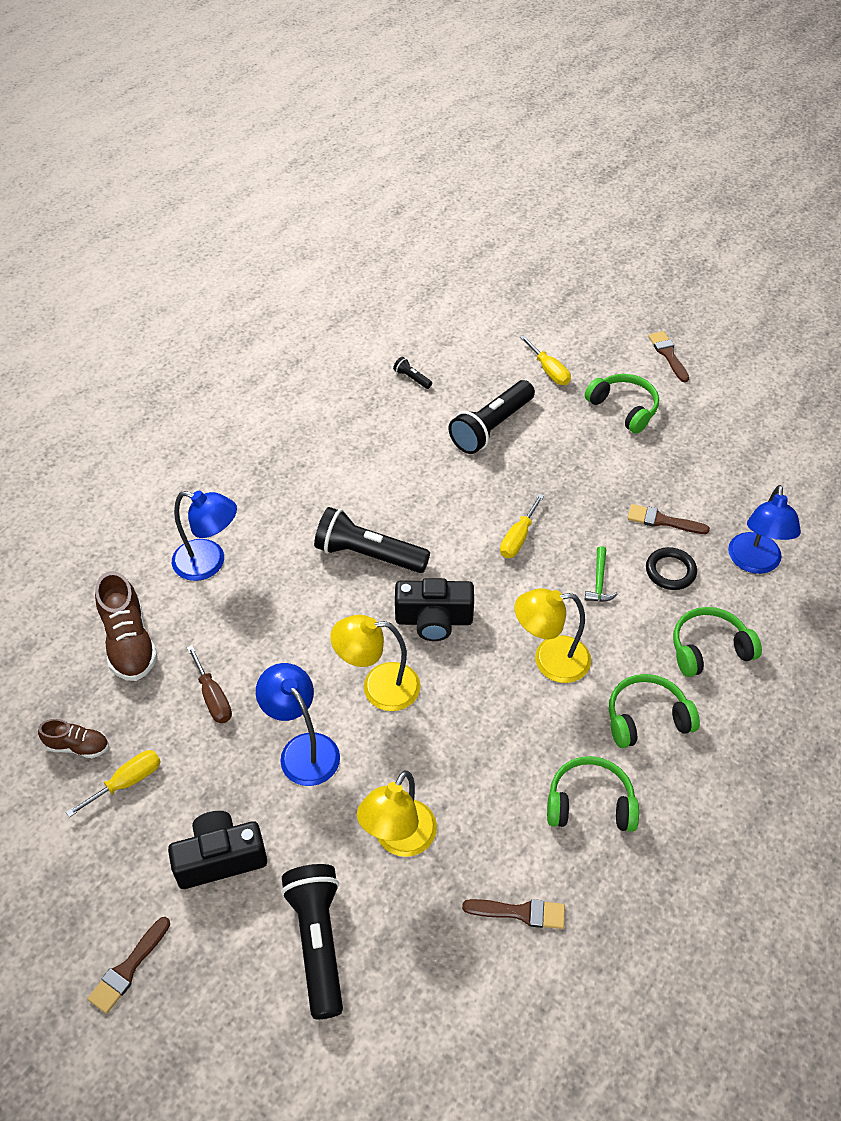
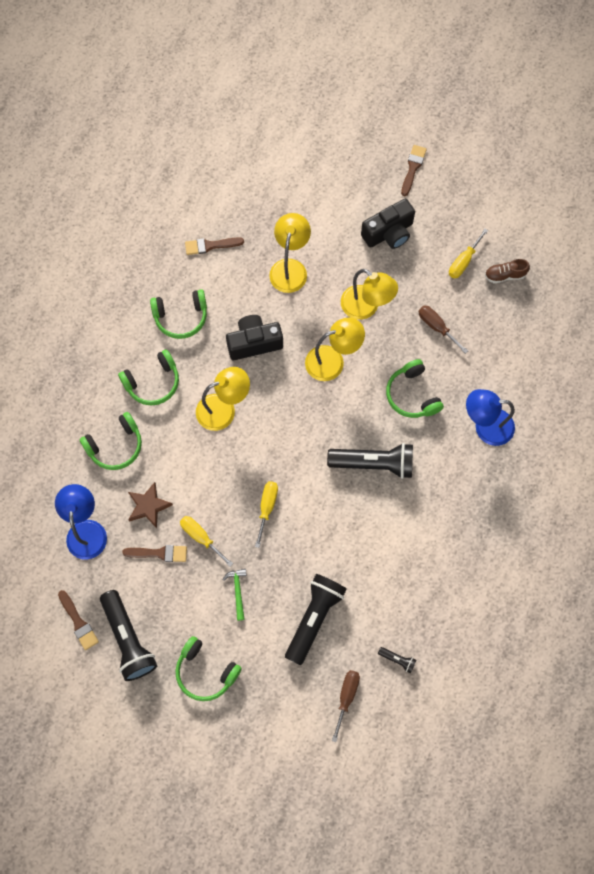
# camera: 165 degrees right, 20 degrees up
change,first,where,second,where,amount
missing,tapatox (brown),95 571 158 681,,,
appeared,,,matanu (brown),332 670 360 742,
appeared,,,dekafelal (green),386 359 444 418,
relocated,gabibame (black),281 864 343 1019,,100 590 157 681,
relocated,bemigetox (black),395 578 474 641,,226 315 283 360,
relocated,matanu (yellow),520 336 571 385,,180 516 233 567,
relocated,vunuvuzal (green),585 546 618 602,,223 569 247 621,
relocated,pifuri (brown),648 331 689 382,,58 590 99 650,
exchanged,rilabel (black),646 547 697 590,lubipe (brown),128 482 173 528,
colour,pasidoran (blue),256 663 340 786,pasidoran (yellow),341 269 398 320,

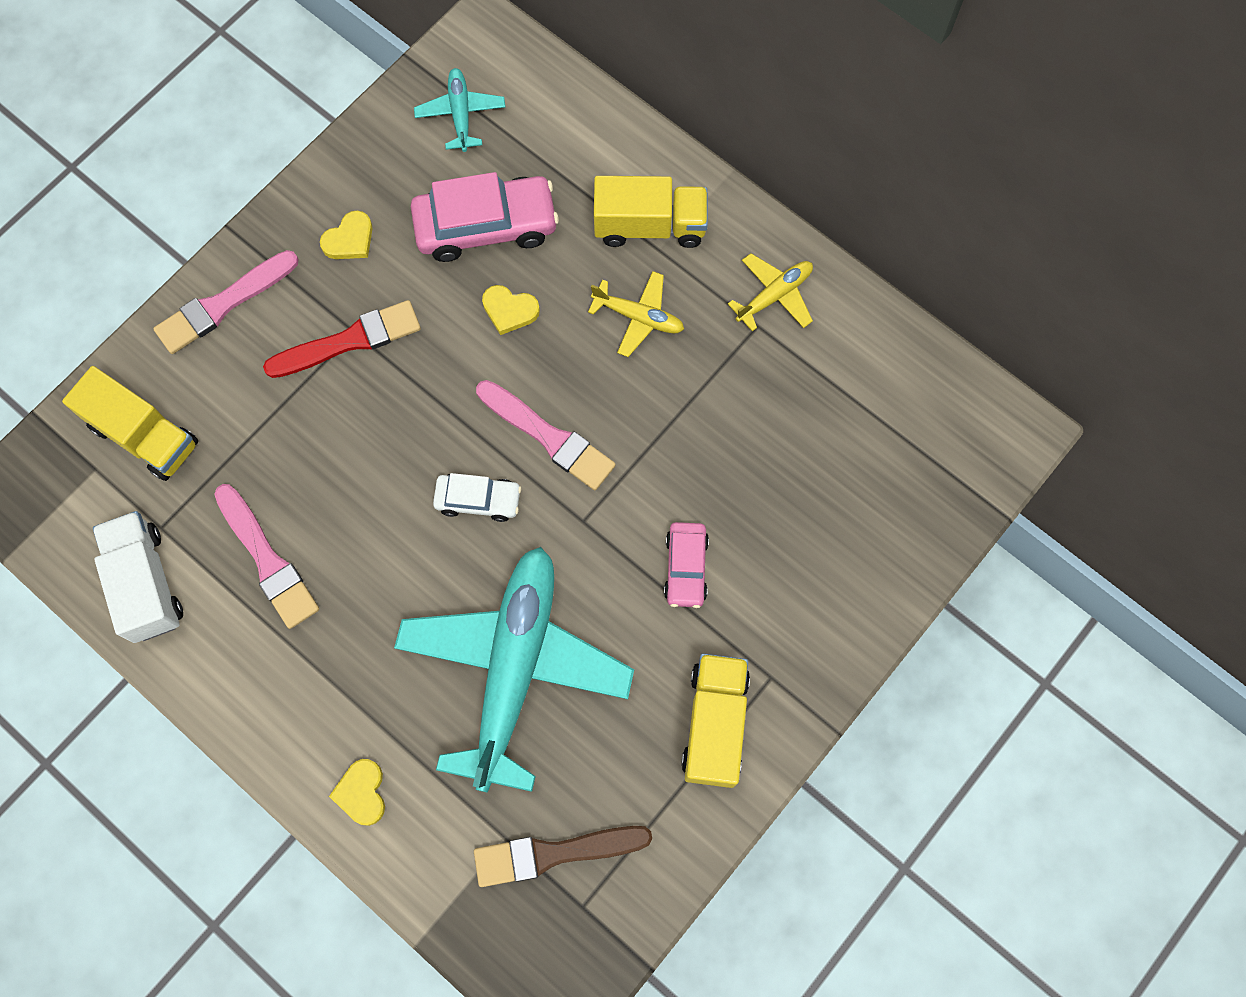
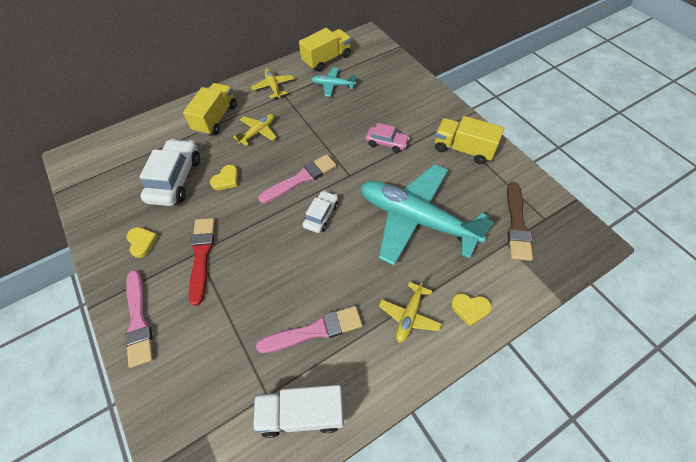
# camera: 70 degrees left, 15 degrees down
change,first,where,second,where,amount
appeared,,,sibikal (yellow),379 279 442 343,
relocated,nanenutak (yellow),62 366 198 481,,299 28 351 72,
relocated,sibikal (turquoise),414 68 505 152,,311 67 356 97,
colour,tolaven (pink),411 172 559 262,tolaven (white),140 139 200 206,

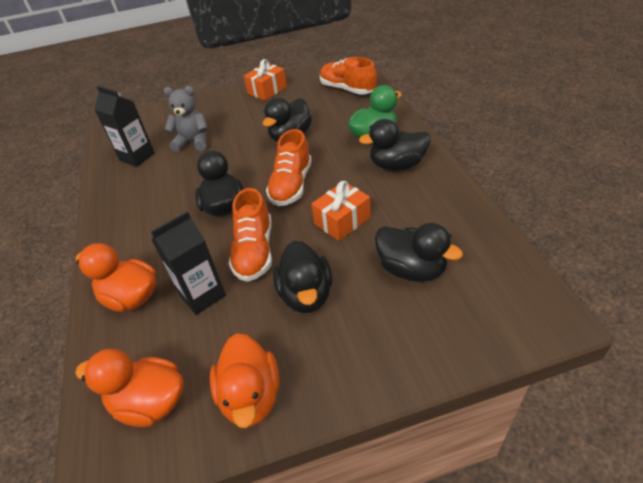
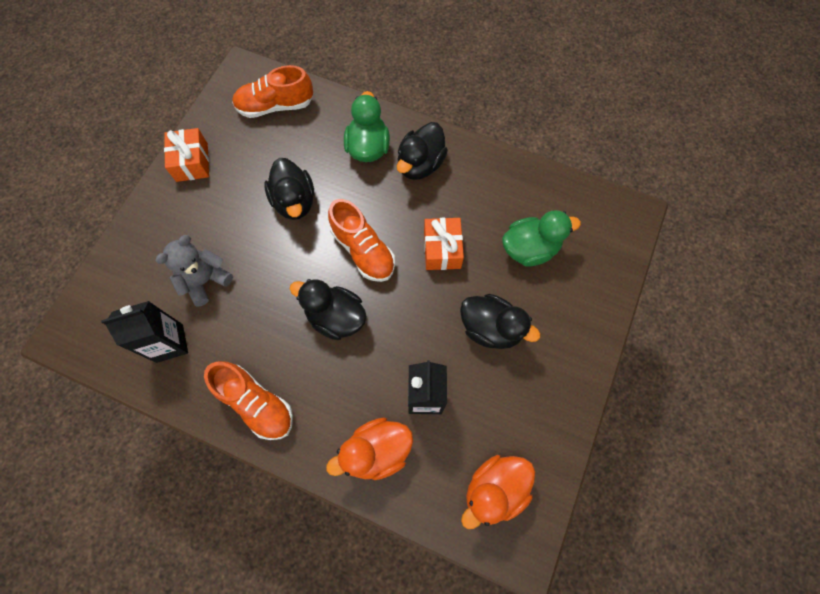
# camera: 55 degrees left, 25 degrees up
change,first,where,second,where,amount
missing,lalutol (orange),210 333 280 428,,,
relocated,tapatox (orange),229 188 272 282,,204 361 293 440,
colour,lalutol (black),375 223 463 282,lalutol (green),502 210 581 266,

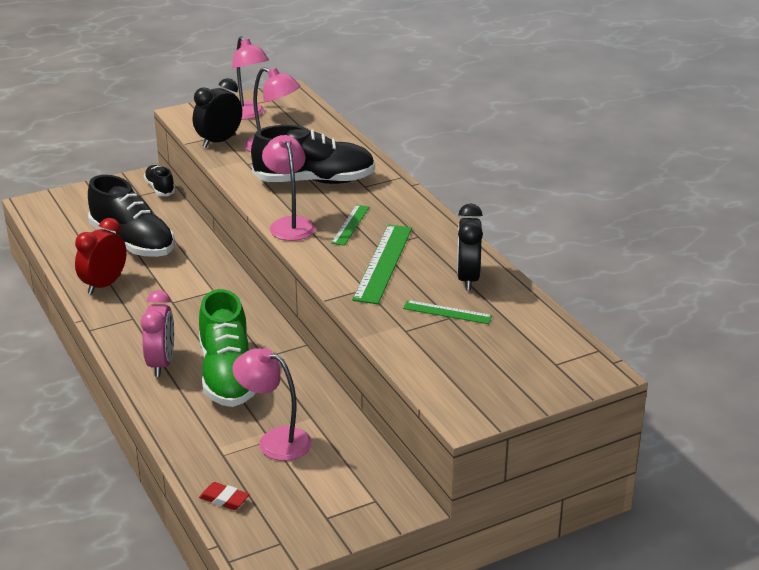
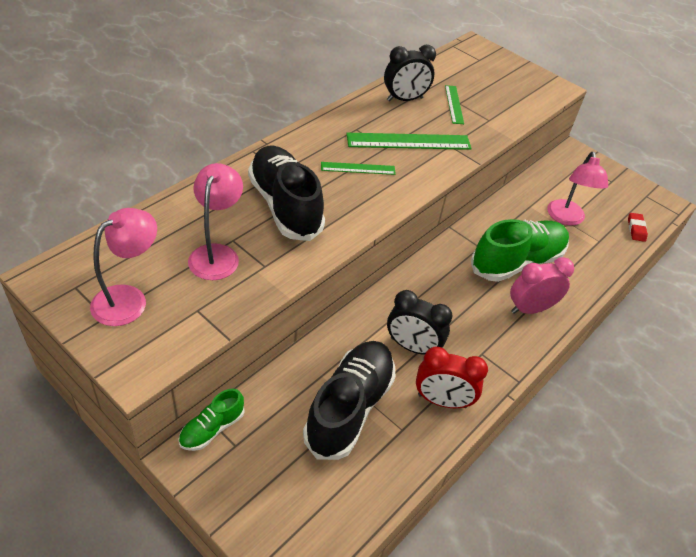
# camera: 115 degrees left, 15 degrees up
change,first,where,second,where,amount
missing,pasidoran (pink),262 135 316 241,,,
relocated,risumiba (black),193 78 242 147,,387 290 452 355,
colour,tapatox (black),144 165 176 196,tapatox (green),178 388 245 451,

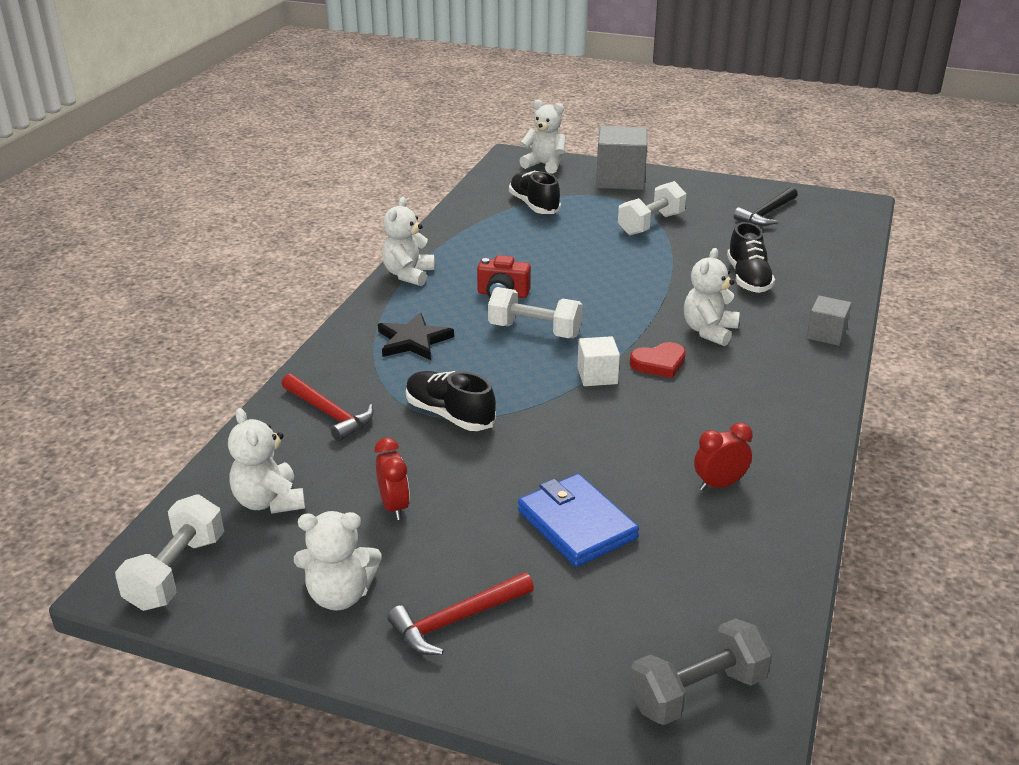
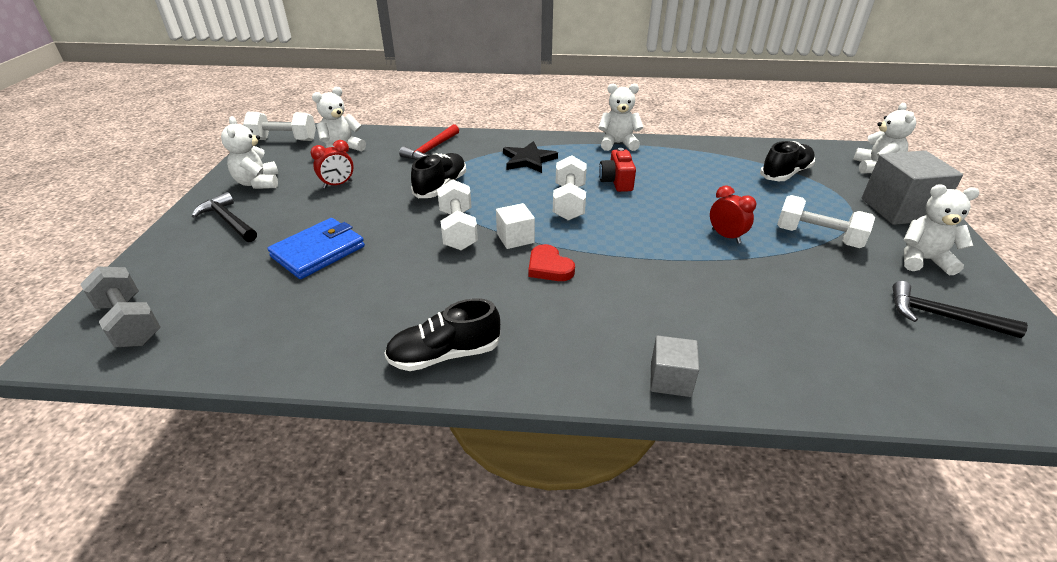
# camera: 75 degrees right, 5 degrees up
change,first,where,second,where,amount
appeared,,,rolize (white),437 179 478 250,
relocated,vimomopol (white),684 248 739 346,,904 185 980 275,
relocated,risumiba (red),694 422 753 491,,710 185 756 244,
relocated,tapatox (black),727 222 775 293,,384 298 500 371,
colour,vunuvuzal (red),387 572 534 655,vunuvuzal (black),192 192 257 242,

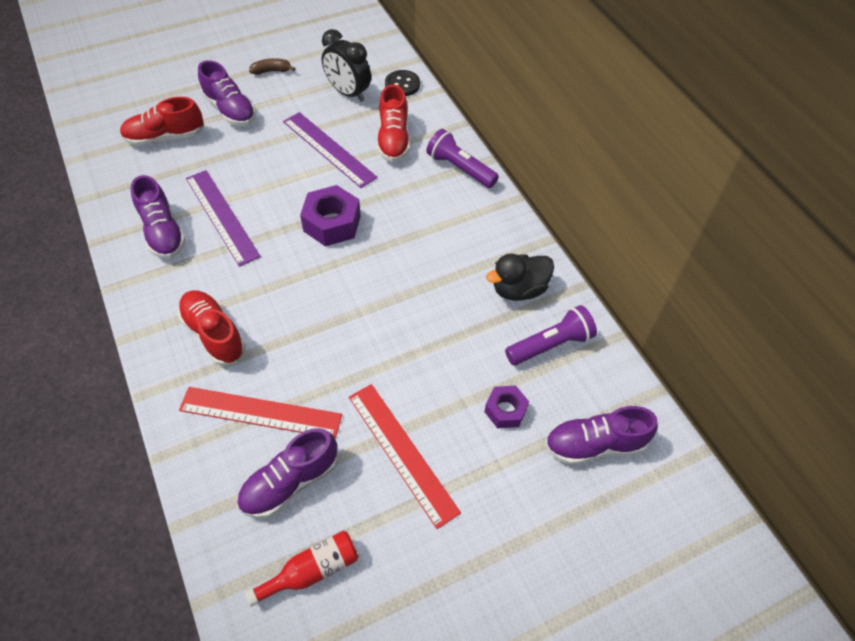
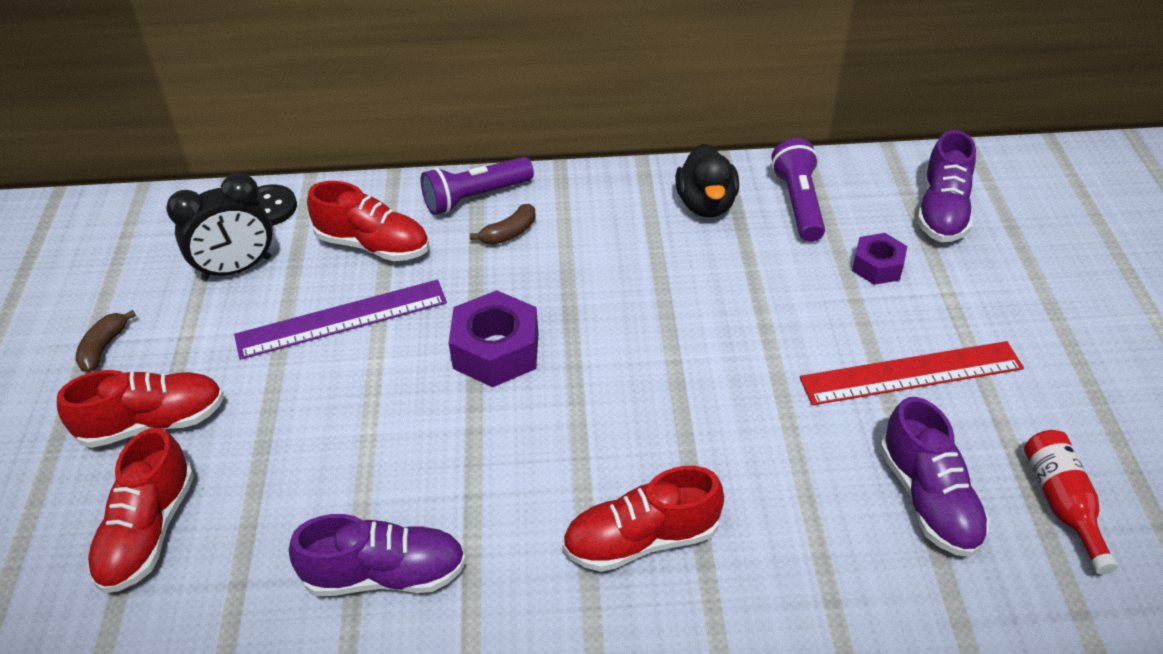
# camera: 65 degrees left, 10 degrees down
change,first,where,second,where,amount
missing,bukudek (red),179 387 342 439,,,
missing,bukudek (purple),186 170 261 267,,,
appeared,,,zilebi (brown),470 204 536 245,
colour,tapatox (purple),198 60 256 126,tapatox (red),57 370 224 448,

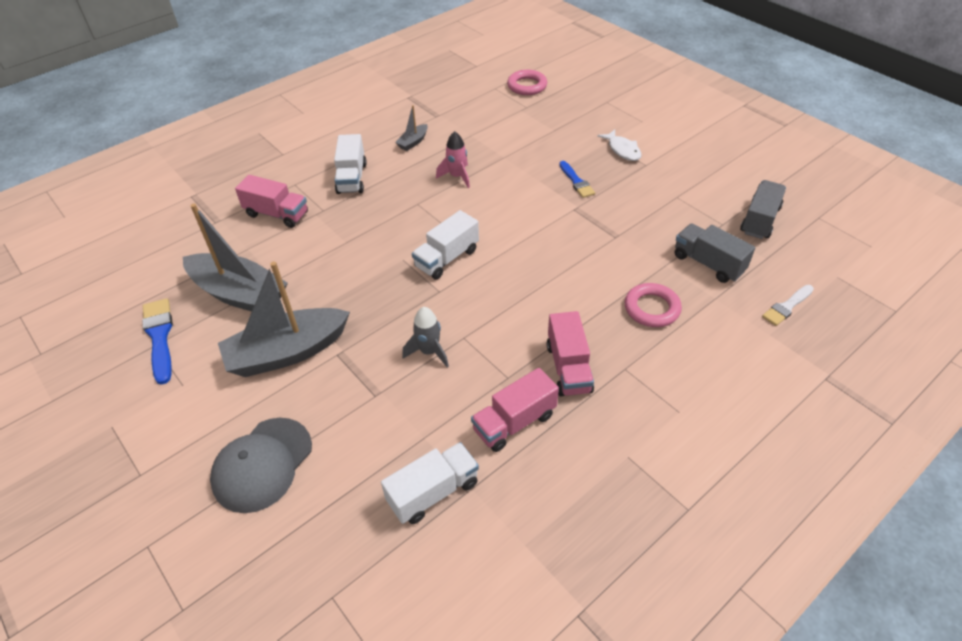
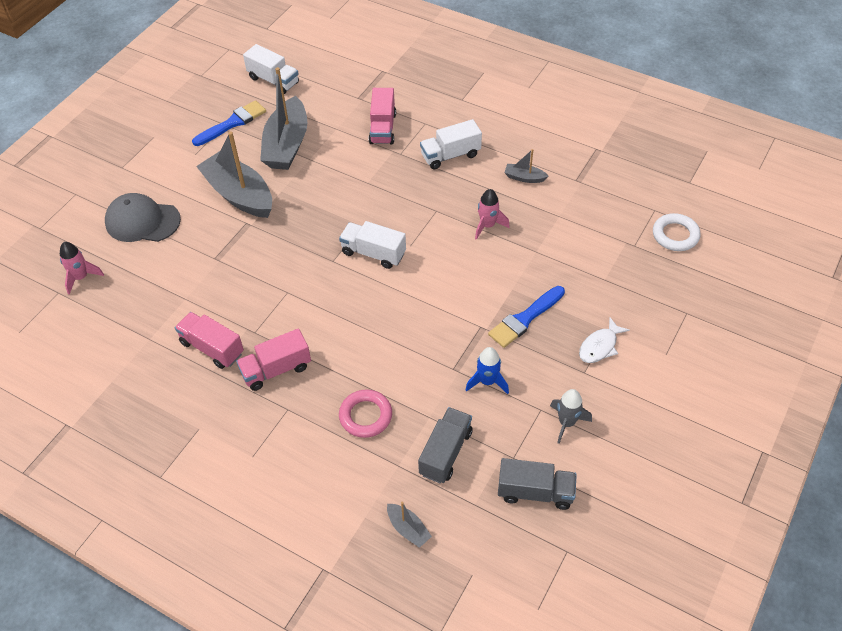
# camera: 70 degrees right, 5 degrees up
change,first,where,second,where,amount
appeared,,,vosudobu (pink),60 242 104 295,
appeared,,,vosudobu (blue),465 347 509 394,
relocated,nanenutak (white),381 442 479 524,,243 44 299 94,
relocated,vosudobu (grey),402 307 449 367,,550 389 592 444,
exchanged,pifuri (white),762 285 814 326,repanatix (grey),387 501 432 548,
colour,rilabel (pink),507 70 547 95,rilabel (white),653 213 701 251,
size,pifuri (blue),559 161 595 198,,488 286 565 348,x1.51

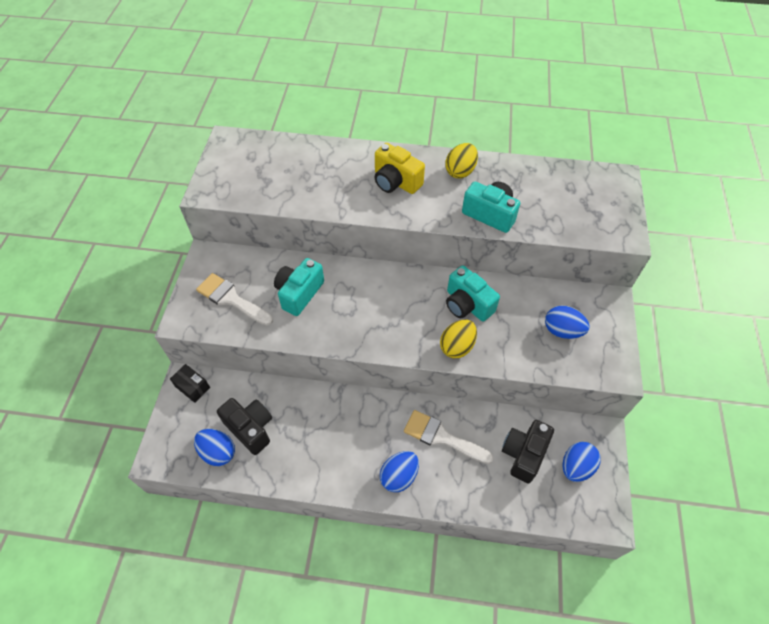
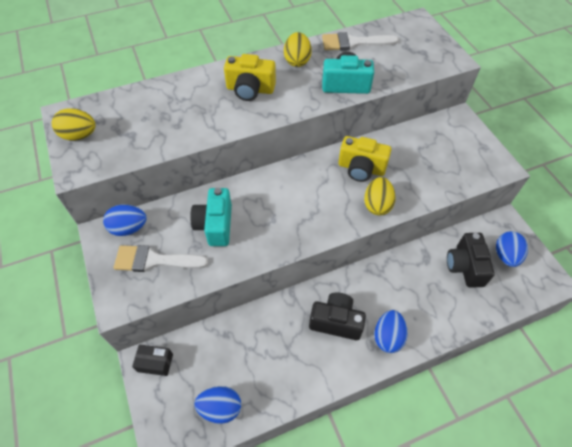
# camera: 30 degrees left, 0 degrees up
change,first,where,second,where,amount
appeared,,,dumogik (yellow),52 108 96 141,
relocated,bemigetox (black),217 398 272 455,,309 292 366 340,
relocated,pifuri (white),404 410 494 464,,322 32 399 51,
relocated,dumogik (blue),545 306 590 339,,103 204 147 236,
colour,bemigetox (turquoise),446 266 500 322,bemigetox (yellow),338 136 391 182,

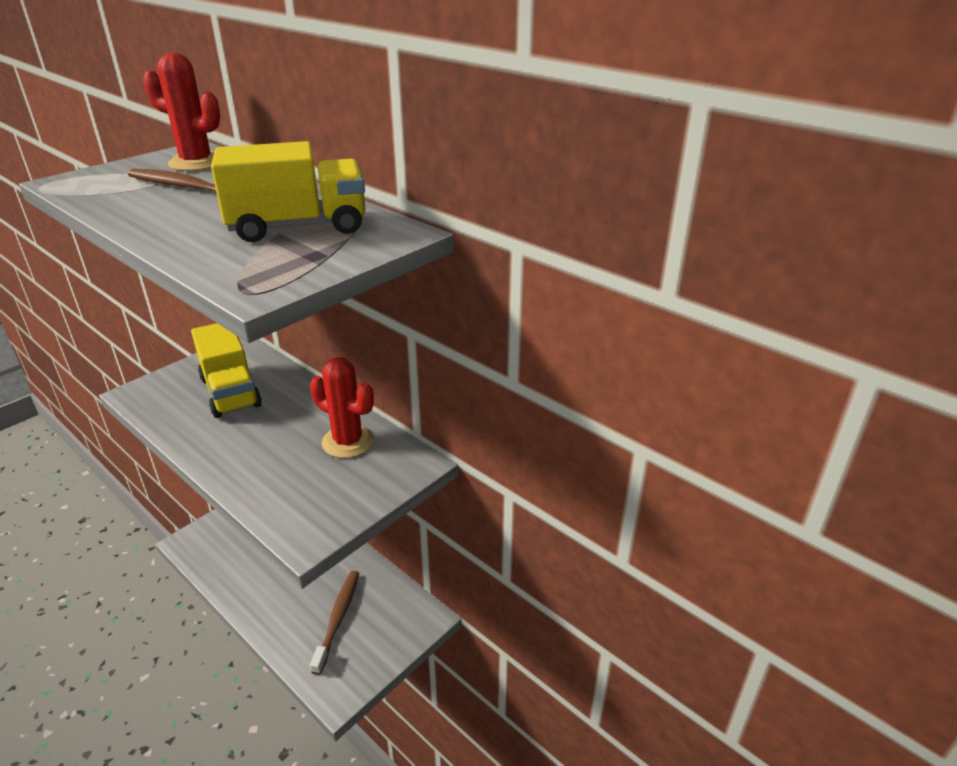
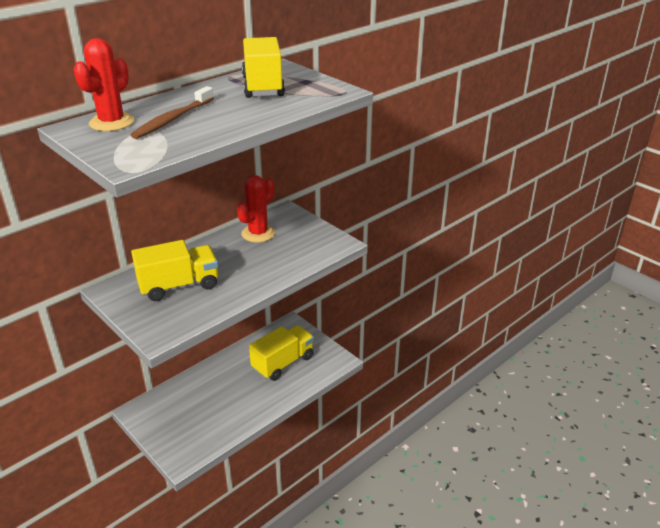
# camera: 85 degrees left, 0 degrees up
change,first,where,second,where,amount
exchanged,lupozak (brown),310 571 359 675,nanenutak (yellow),249 325 314 381,

